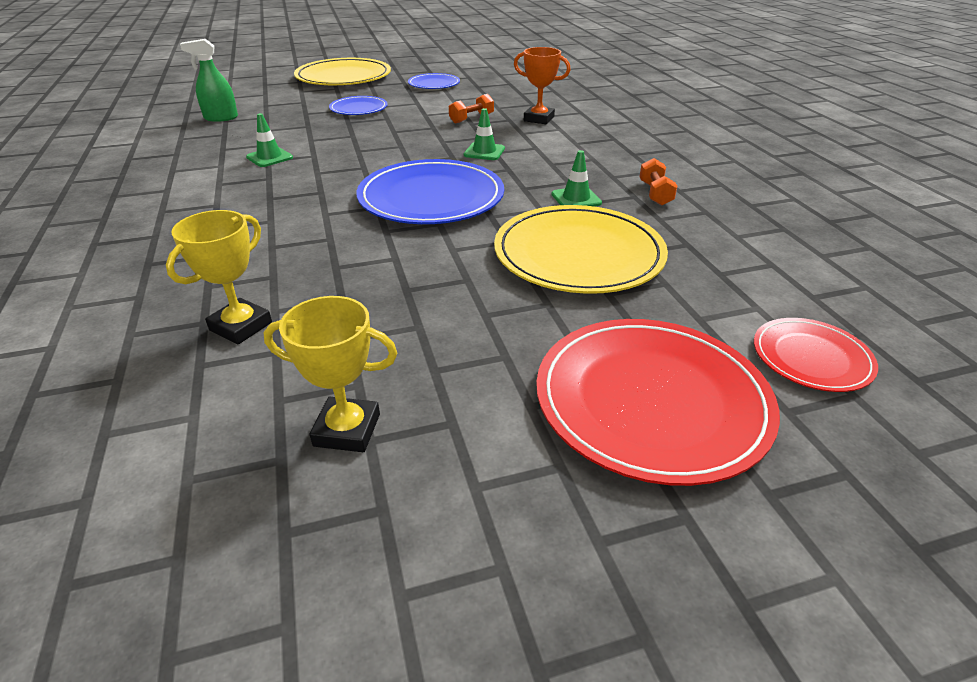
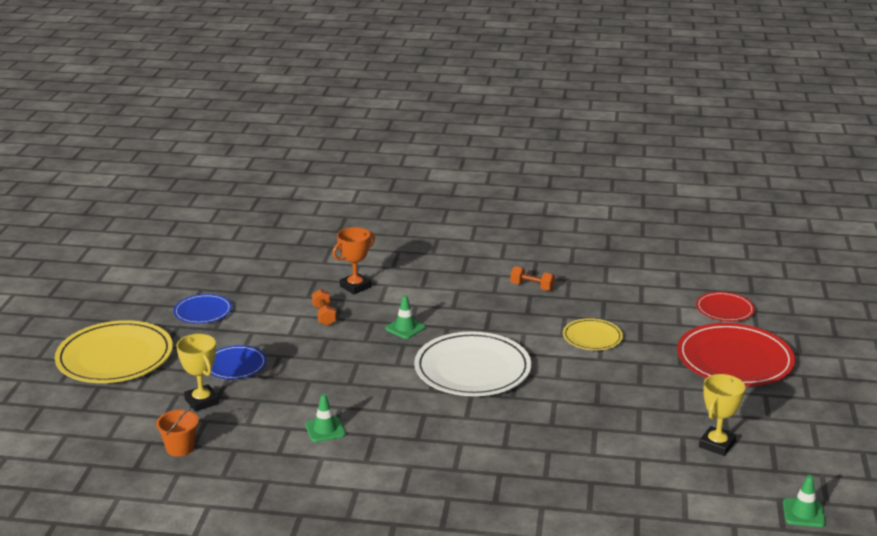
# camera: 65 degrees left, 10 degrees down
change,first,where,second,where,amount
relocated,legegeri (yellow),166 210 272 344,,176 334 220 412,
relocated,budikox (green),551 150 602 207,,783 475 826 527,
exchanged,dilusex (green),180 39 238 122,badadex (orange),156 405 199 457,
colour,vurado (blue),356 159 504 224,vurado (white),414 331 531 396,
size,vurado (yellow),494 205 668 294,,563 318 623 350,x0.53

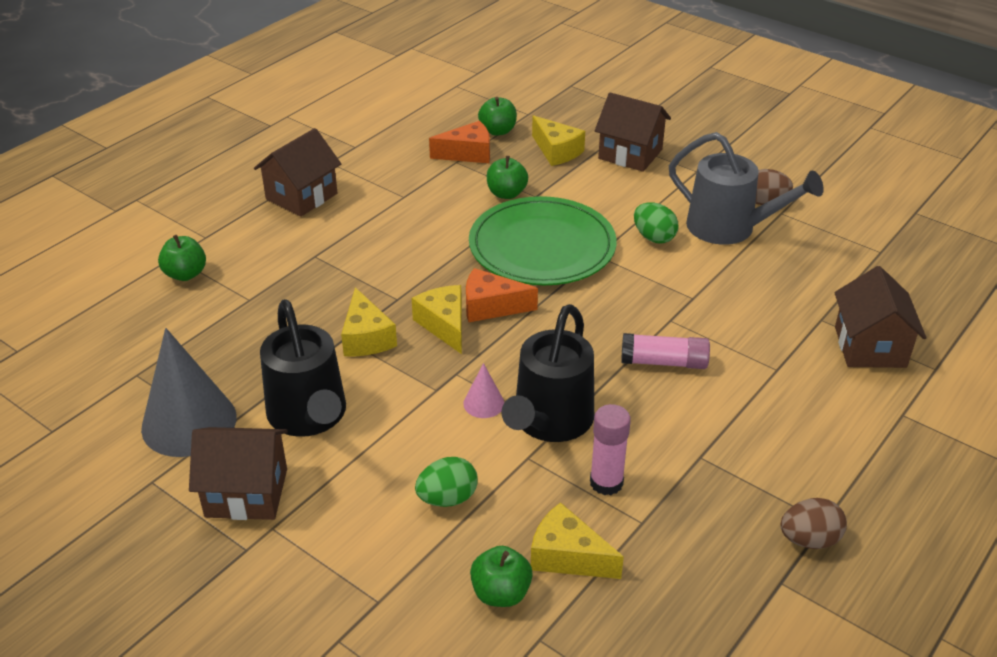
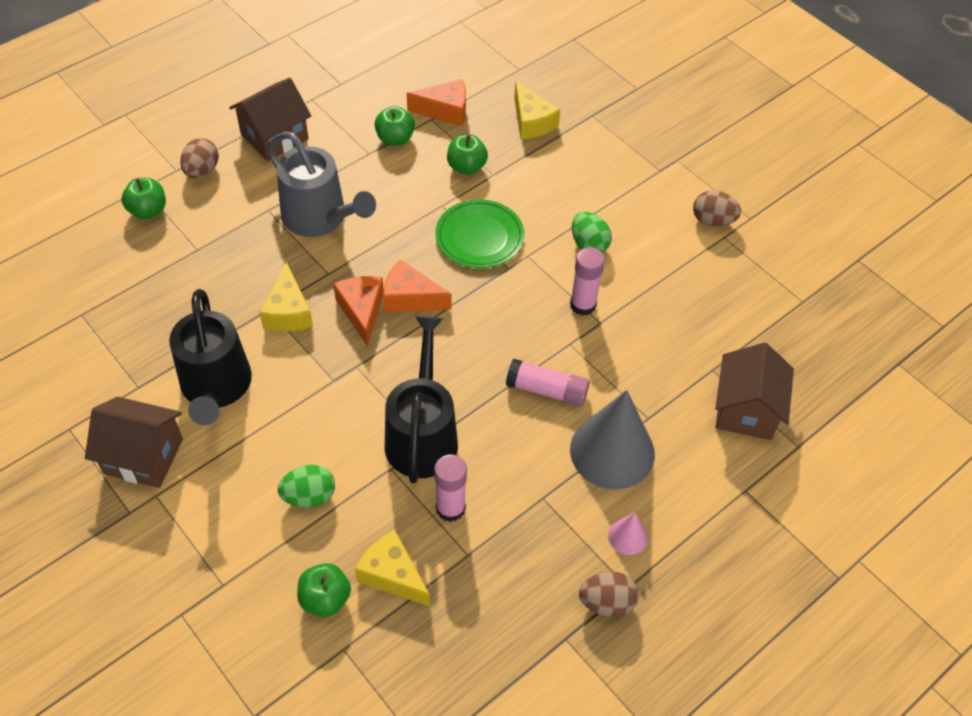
# camera: 10 degrees right, 15 degrees up
change,first,where,second,where,amount
missing,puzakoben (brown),595 92 671 172,,,
appeared,,,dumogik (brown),180 138 219 178,
appeared,,,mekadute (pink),570 247 605 315,
relocated,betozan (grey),141 328 237 457,,570 390 655 490,
relocated,betozan (pink),463 363 504 418,,608 513 648 555,
relocated,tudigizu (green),478 97 517 136,,375 106 415 146,
relocated,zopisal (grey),669 132 824 245,,267 131 376 237,
colour,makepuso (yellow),412 285 462 354,makepuso (orange),333 276 384 346,
spun,zopisal (black),501 304 594 442,,385 316 458 483,150 degrees clockwise
size,vurado (green),469 196 616 285,,436 199 524 268,x0.63

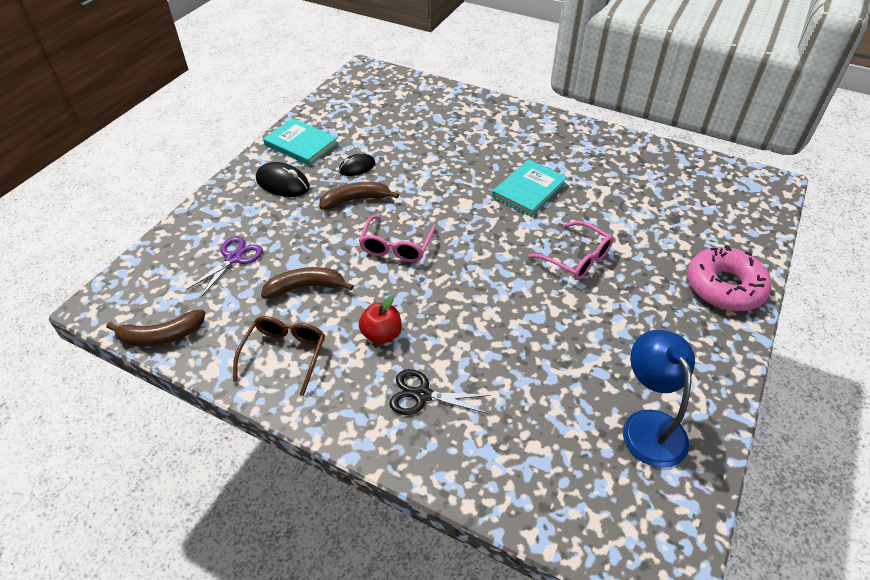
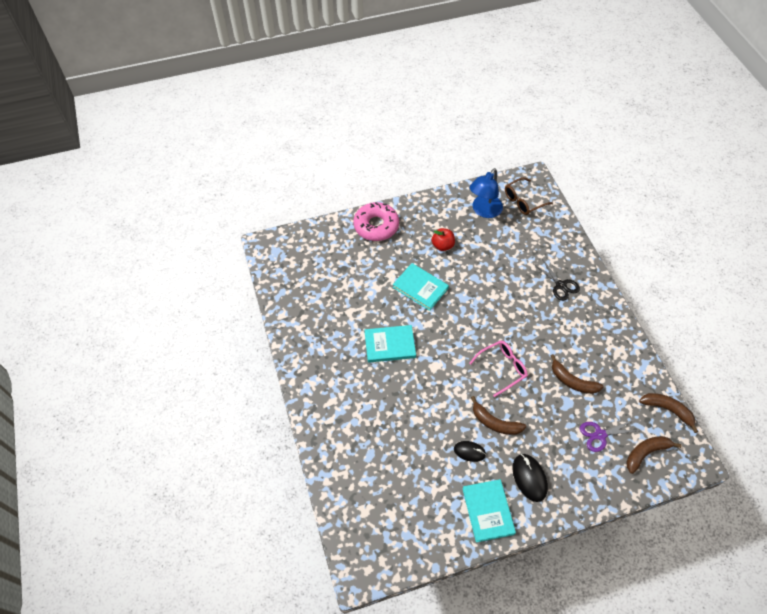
# camera: 135 degrees left, 10 degrees up
change,first,where,second,where,amount
appeared,,,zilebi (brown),626 436 682 474,
relocated,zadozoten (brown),233 316 325 396,,505 177 553 215,
relocated,tudigizu (red),359 296 402 344,,432 228 455 251,
exchanged,zadozoten (pink),528 221 613 280,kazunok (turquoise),393 263 449 311,

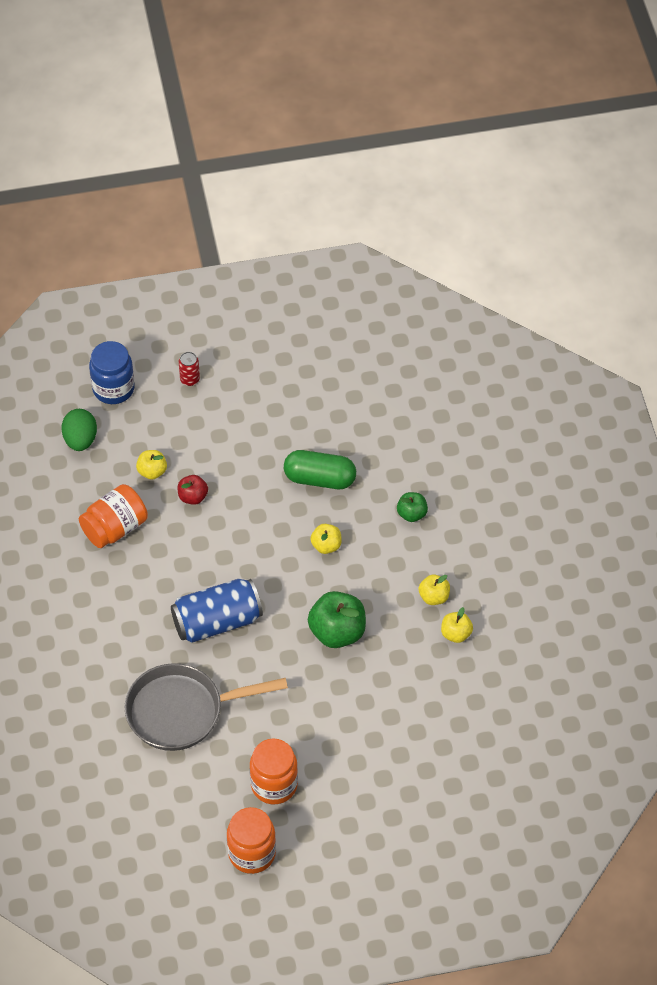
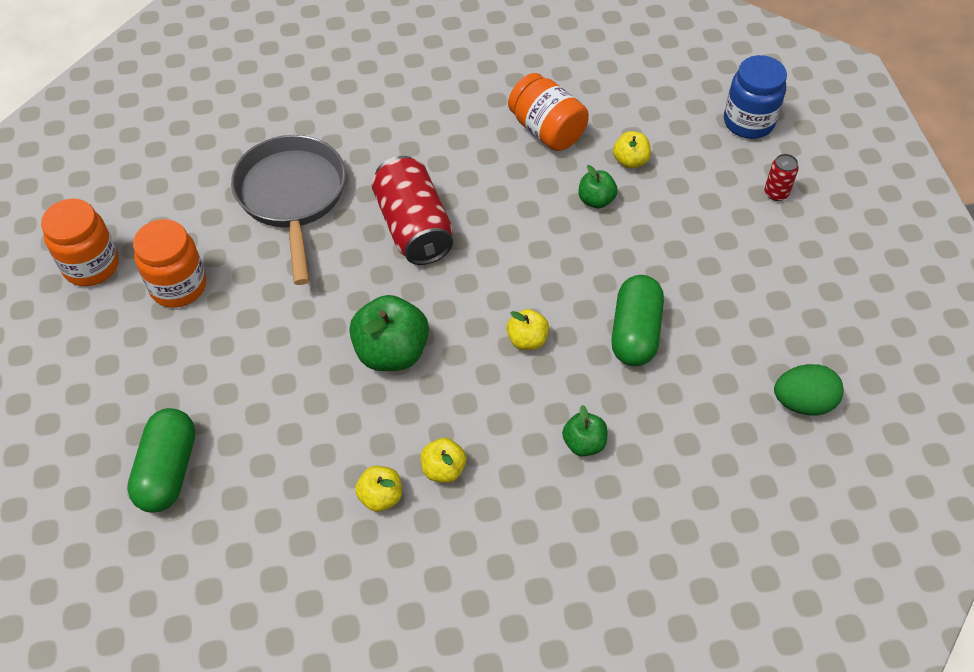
# camera: 90 degrees right, 0 degrees up
change,first,where,second,where,amount
appeared,,,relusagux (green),127 408 195 513,
relocated,dumogik (green),62 409 97 451,,774 364 844 415,
colour,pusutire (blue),171 579 263 643,pusutire (red),372 156 453 265,
colour,tudigizu (red),178 475 208 505,tudigizu (green),579 165 618 208,

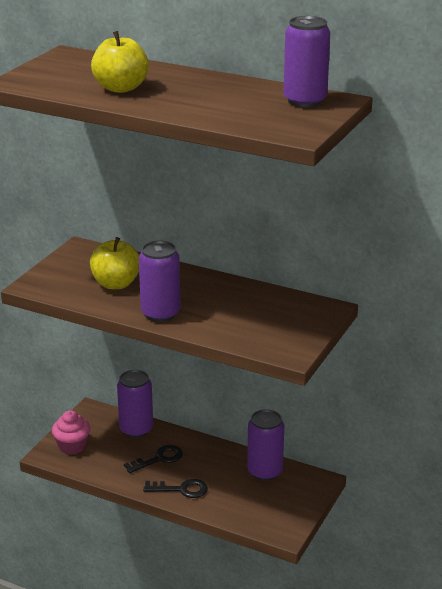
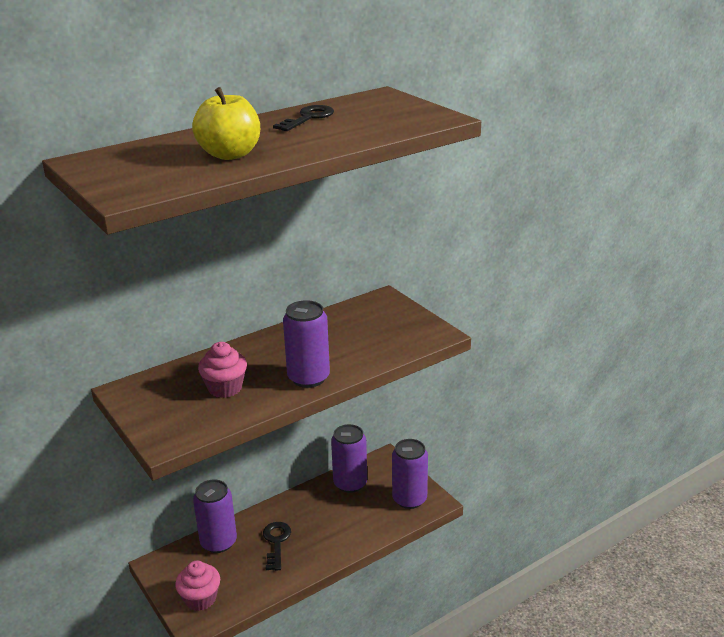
# camera: 60 degrees left, 0 degrees up
change,first,where,second,where,amount
relocated,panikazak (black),143 479 208 498,,273 105 334 131,
relocated,pusutire (purple),284 16 330 107,,392 439 428 509,
exchanged,tudigizu (yellow),90 237 139 289,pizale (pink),198 342 247 398,

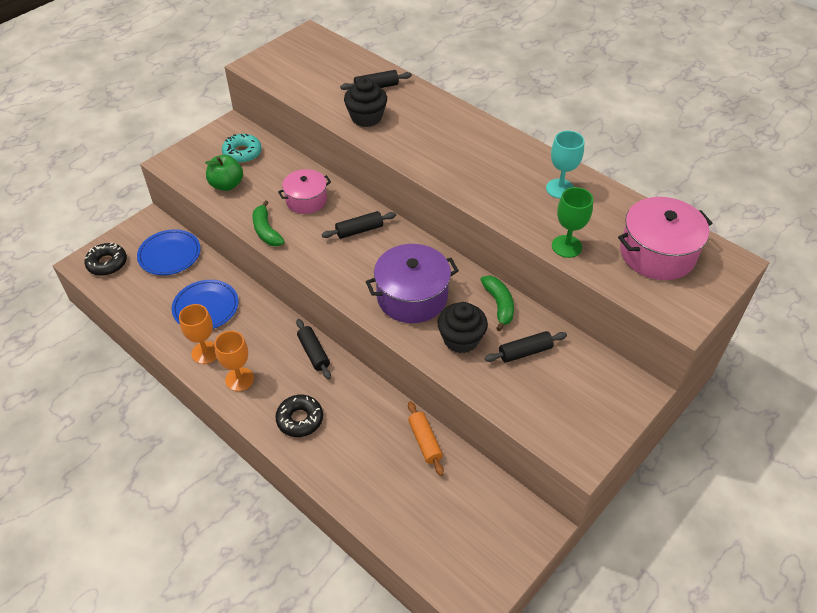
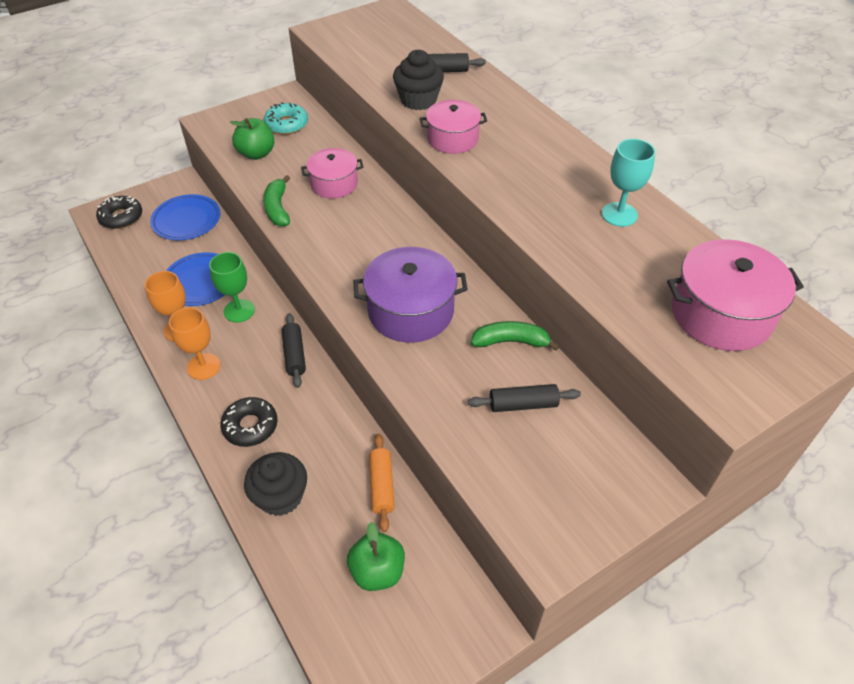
# camera: 15 degrees right, 0 degrees up
change,first,where,second,where,amount
missing,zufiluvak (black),321 211 396 239,,,
appeared,,,tudigizu (green),347 522 405 591,
appeared,,,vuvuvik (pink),420 100 487 154,
relocated,pizale (black),437 302 488 353,,244 452 307 516,
relocated,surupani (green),552 187 593 258,,209 252 255 322,
spun,zilebi (green),480 275 514 331,,471 321 559 351,90 degrees counterclockwise

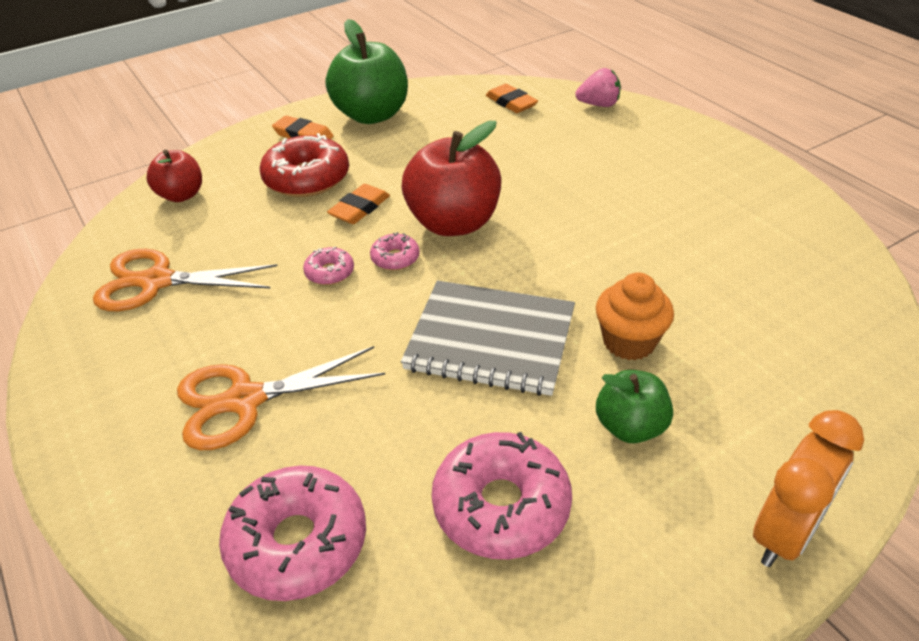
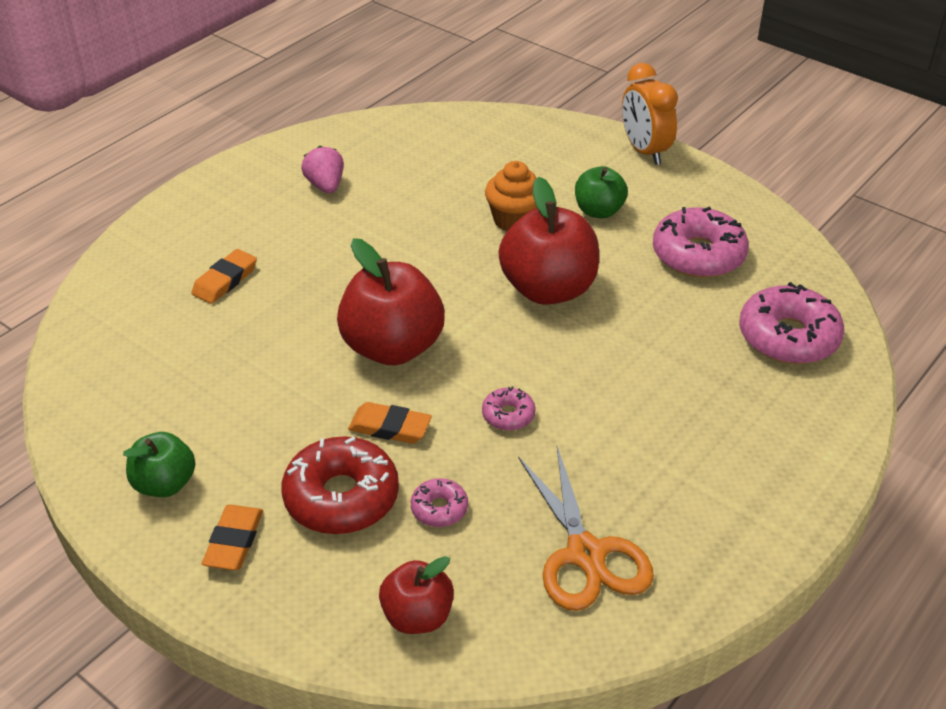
# camera: 110 degrees left, 0 degrees up
change,first,where,second,where,amount
missing,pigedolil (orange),177 346 385 450,,,
relocated,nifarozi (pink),370 232 420 270,,411 478 468 527,
relocated,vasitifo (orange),486 84 538 113,,191 249 257 304,
relocated,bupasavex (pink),575 68 621 107,,301 146 344 193,
exchanged,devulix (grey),401 281 575 396,tudigizu (red),498 177 599 305,
spun,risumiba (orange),753 410 864 567,,622 63 678 165,135 degrees counterclockwise
size,tudigizu (green),326 19 408 124,,123 432 196 497,x0.57

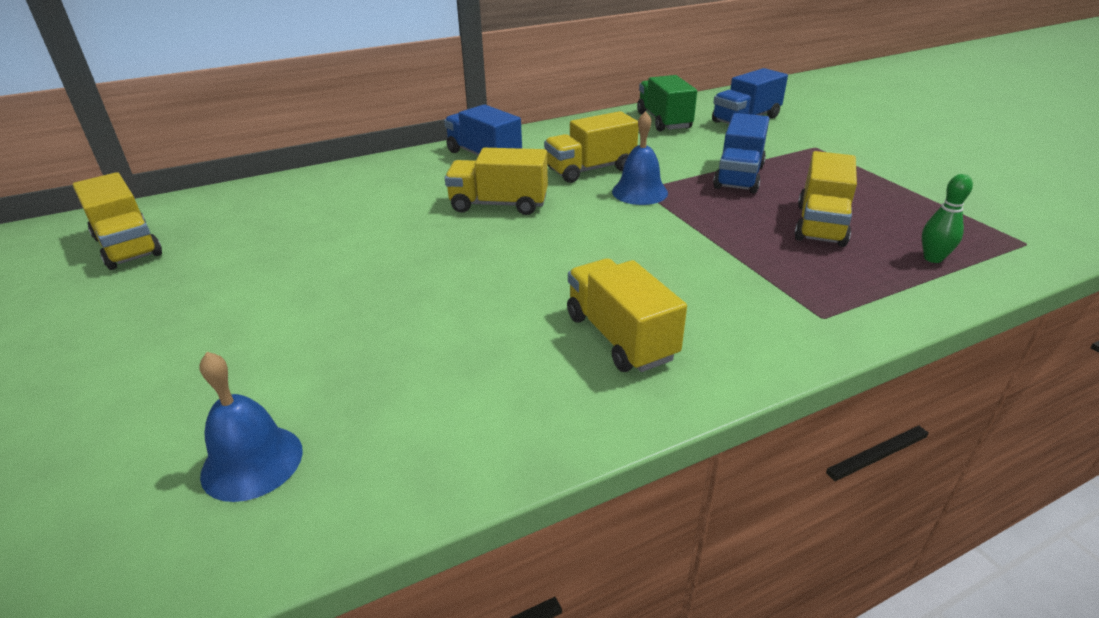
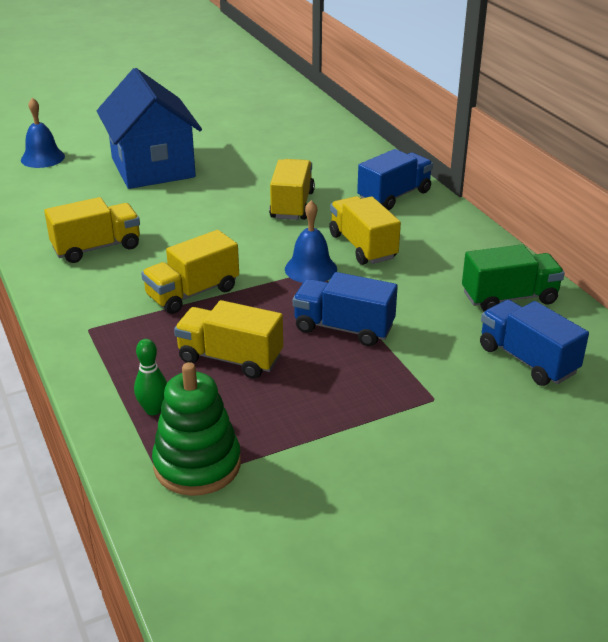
# camera: 90 degrees right, 0 degrees up
change,first,where,second,where,amount
appeared,,,puzakoben (blue),97 68 202 189,
appeared,,,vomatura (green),152 362 241 496,
relocated,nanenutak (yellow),72 172 162 270,,141 230 239 314,

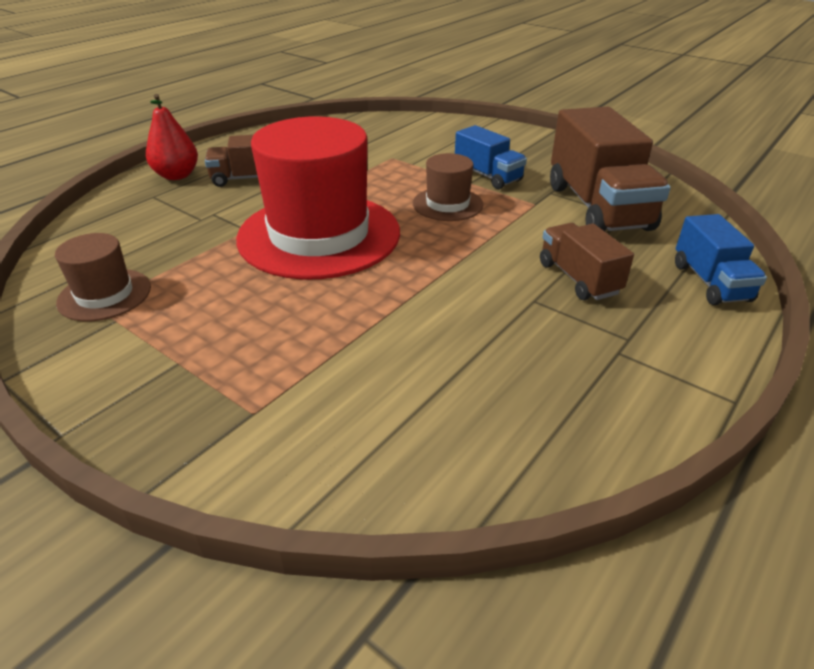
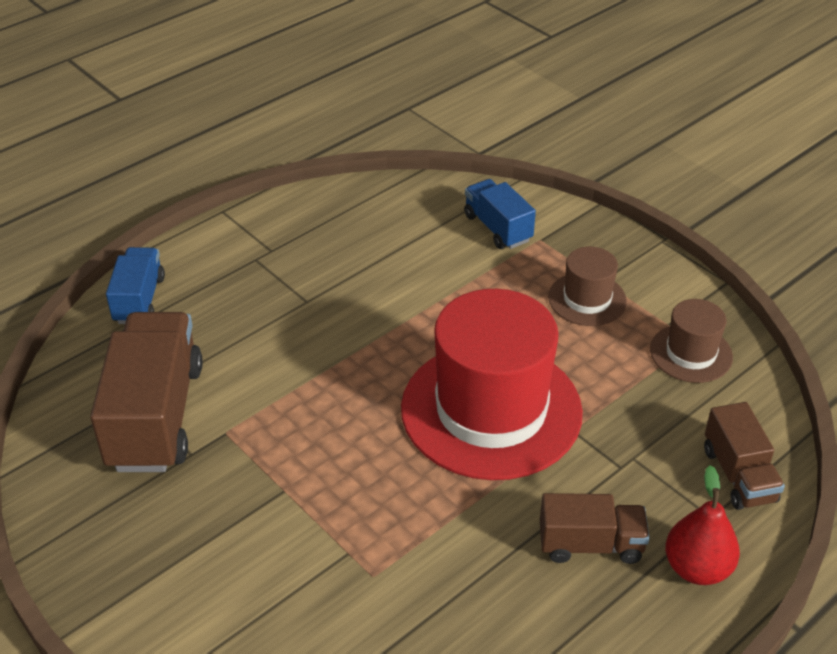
# camera: 170 degrees left, 5 degrees up
change,first,where,second,where,amount
relocated,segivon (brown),413 153 483 221,,548 247 627 326,
relocated,nanenutak (blue),455 125 527 189,,464 179 536 249,
relocated,nanenutak (brown),540 223 634 300,,704 402 785 510,

